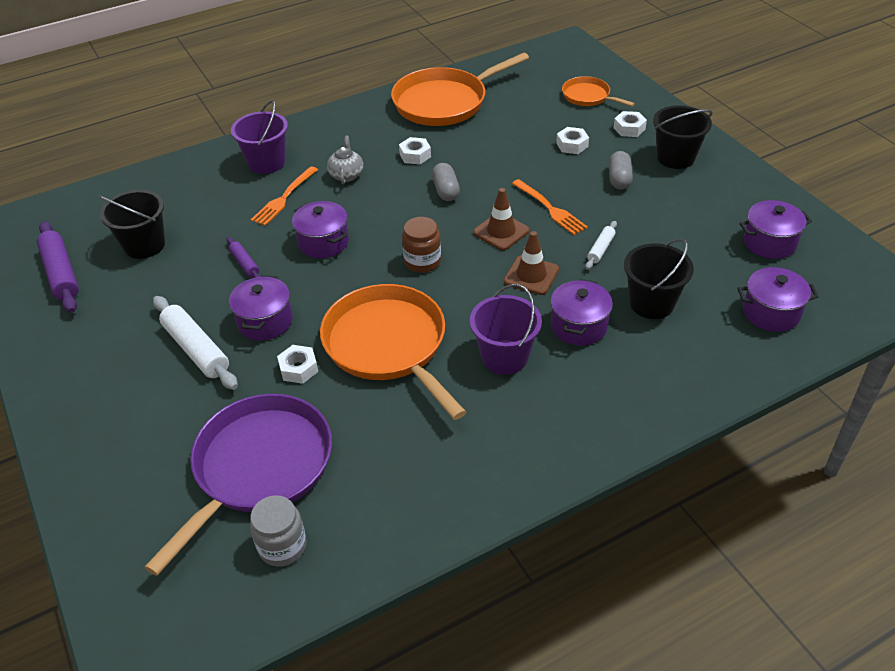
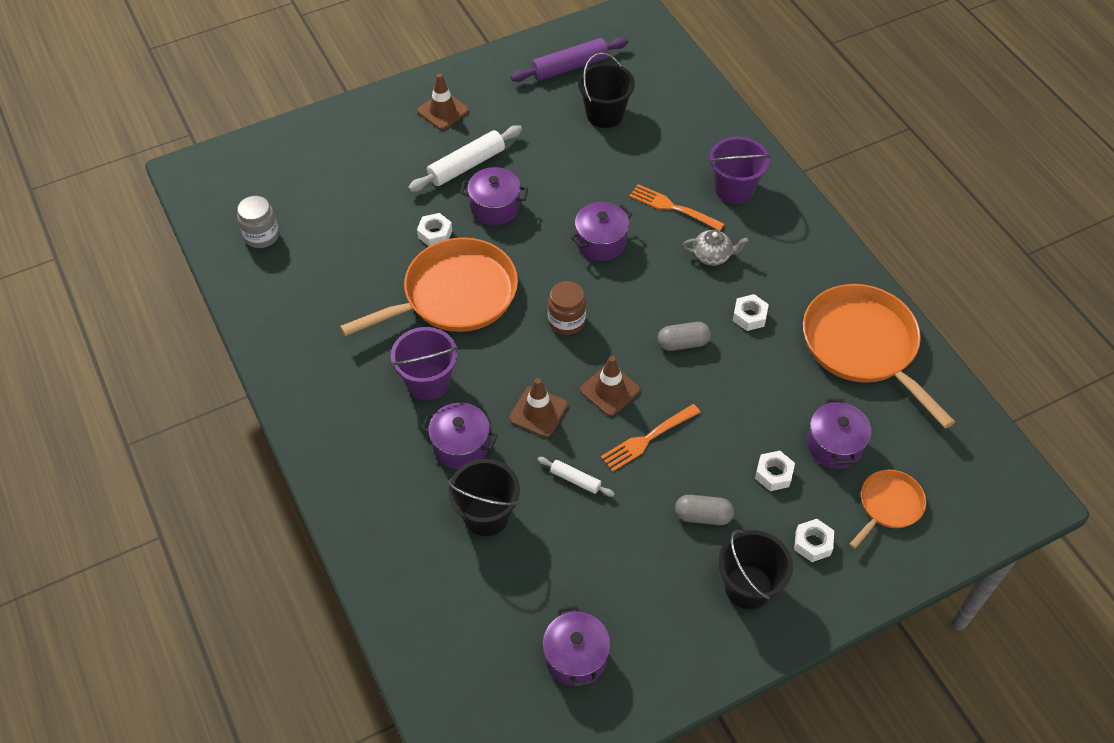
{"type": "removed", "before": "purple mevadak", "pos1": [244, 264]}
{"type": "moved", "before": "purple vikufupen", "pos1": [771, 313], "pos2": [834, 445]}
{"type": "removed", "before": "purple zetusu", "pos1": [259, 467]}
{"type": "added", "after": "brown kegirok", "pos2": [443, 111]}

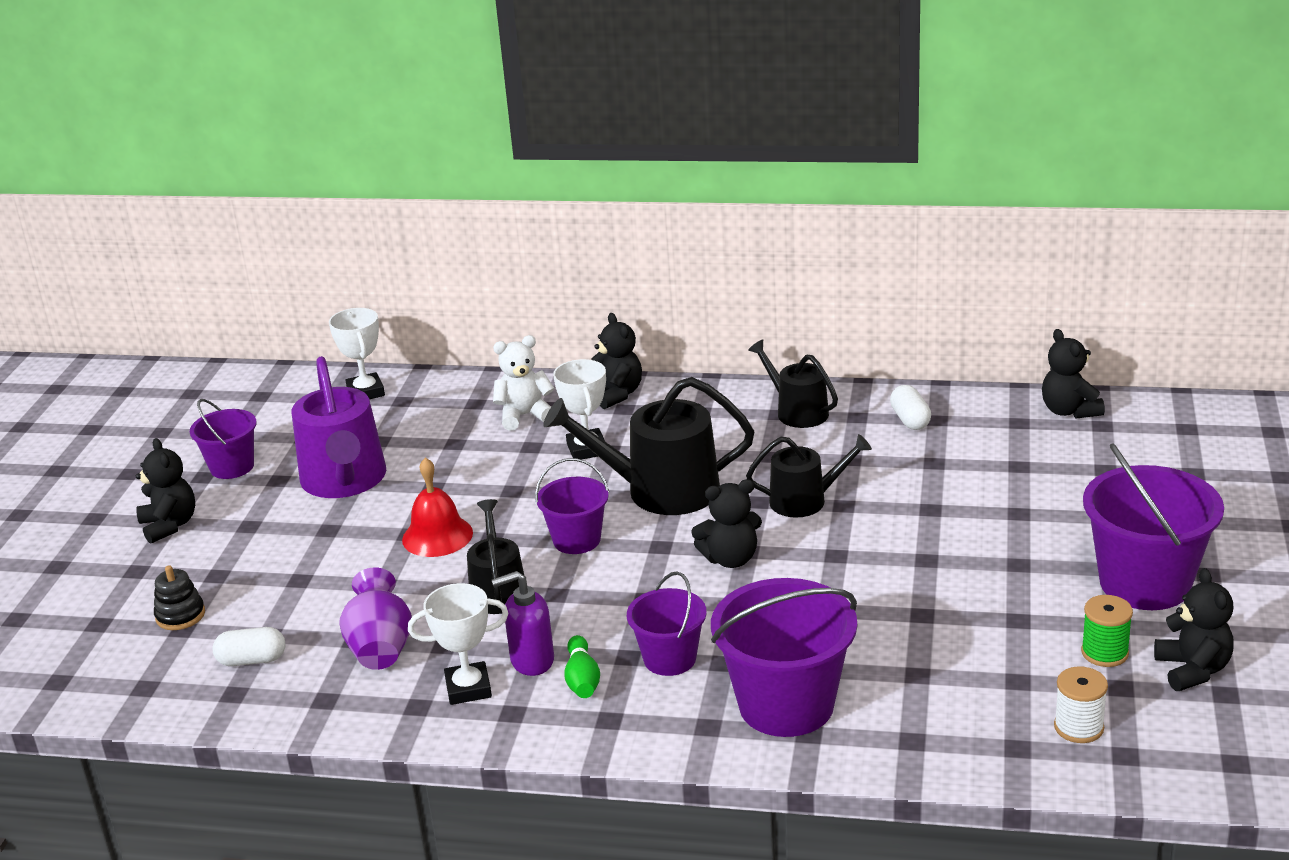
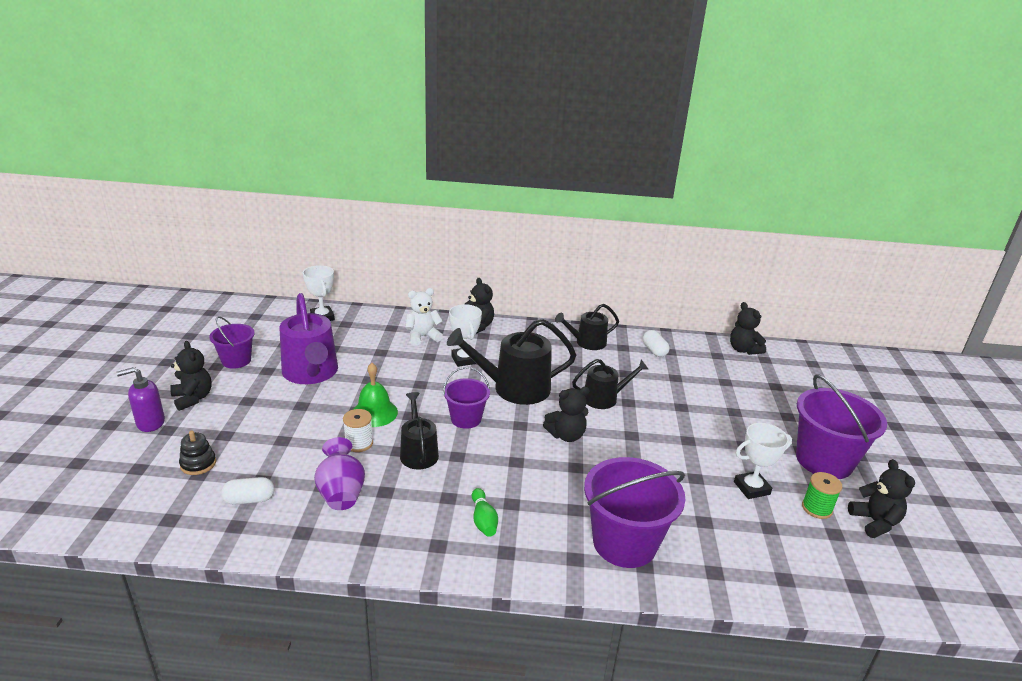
{"type": "turned", "before": "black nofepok", "pos1": [797, 412], "pos2": [587, 342], "turn": -60}
{"type": "recoloured", "before": "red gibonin", "after": "green gibonin", "pos1": [437, 536], "pos2": [374, 412]}
{"type": "moved", "before": "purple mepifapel", "pos1": [531, 661], "pos2": [150, 423]}
{"type": "removed", "before": "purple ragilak", "pos1": [670, 659]}
{"type": "moved", "before": "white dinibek", "pos1": [468, 688], "pos2": [751, 488]}
{"type": "moved", "before": "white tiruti", "pos1": [1078, 727], "pos2": [359, 443]}

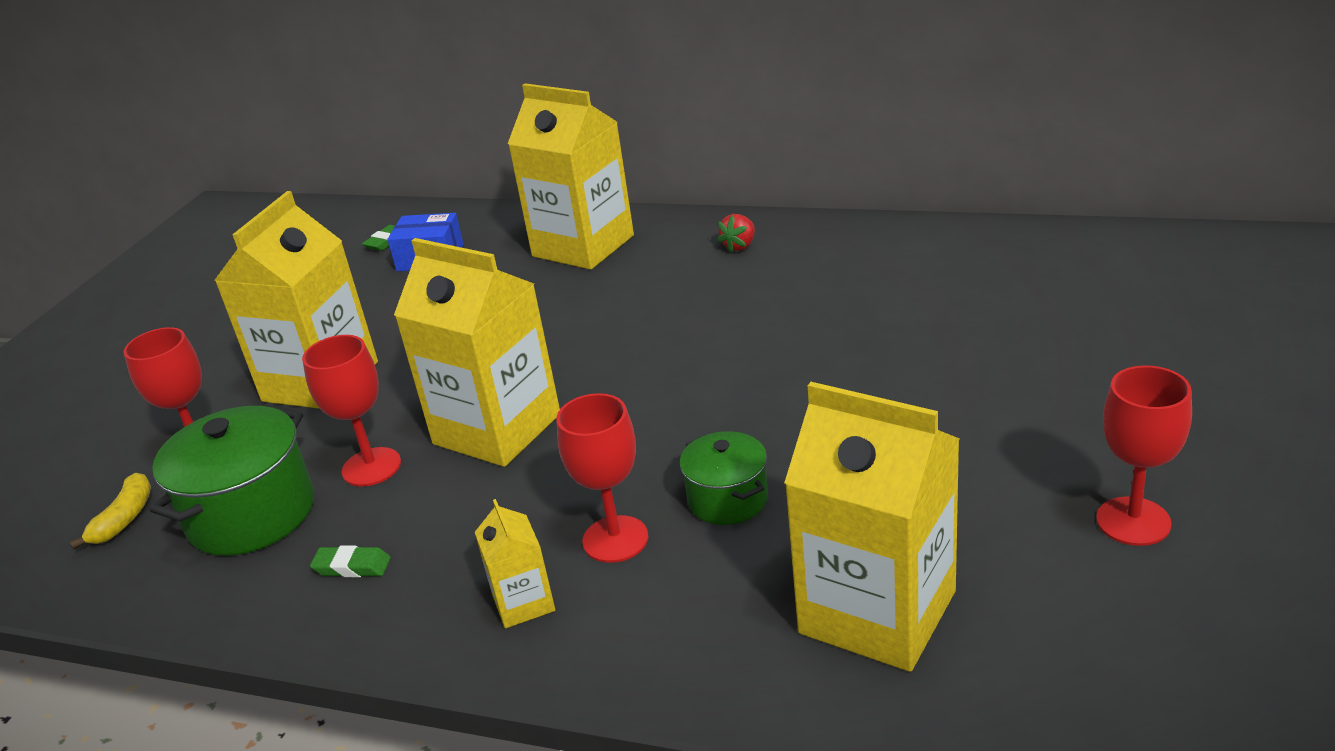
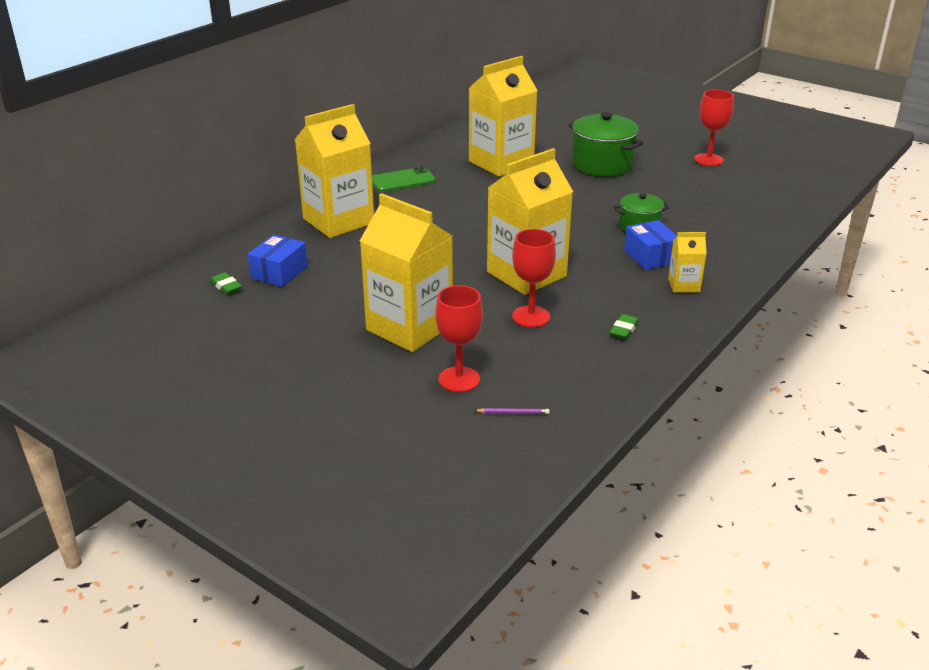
{"type": "replaced", "before": "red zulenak", "after": "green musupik", "pos1": [739, 246], "pos2": [402, 180]}
{"type": "moved", "before": "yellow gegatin", "pos1": [877, 612], "pos2": [501, 163]}
{"type": "replaced", "before": "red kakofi", "after": "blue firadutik", "pos1": [615, 539], "pos2": [650, 256]}
{"type": "moved", "before": "green vikufupen", "pos1": [251, 514], "pos2": [602, 164]}
{"type": "replaced", "before": "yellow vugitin", "after": "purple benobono", "pos1": [124, 519], "pos2": [513, 413]}

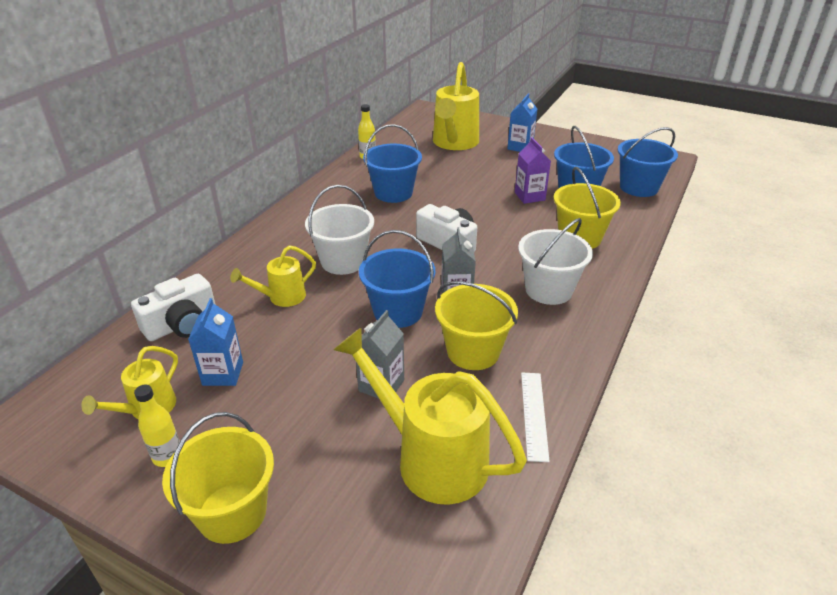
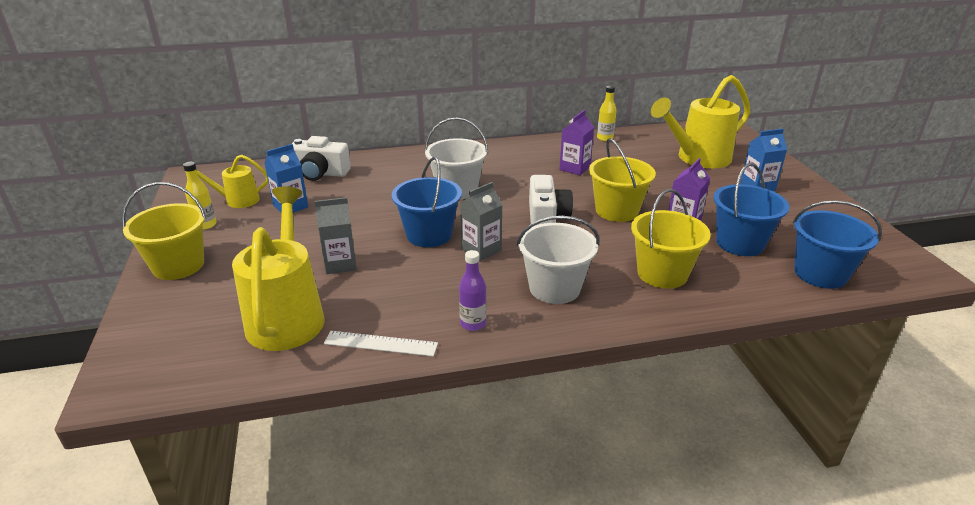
{"type": "replaced", "before": "blue ragilak", "after": "purple gegatin", "pos1": [393, 193], "pos2": [574, 168]}
{"type": "removed", "before": "yellow nofepok", "pos1": [281, 297]}
{"type": "moved", "before": "yellow ragilak", "pos1": [473, 351], "pos2": [616, 211]}
{"type": "turned", "before": "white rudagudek", "pos1": [534, 414], "pos2": [381, 343], "turn": 45}
{"type": "added", "after": "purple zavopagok", "pos2": [473, 324]}

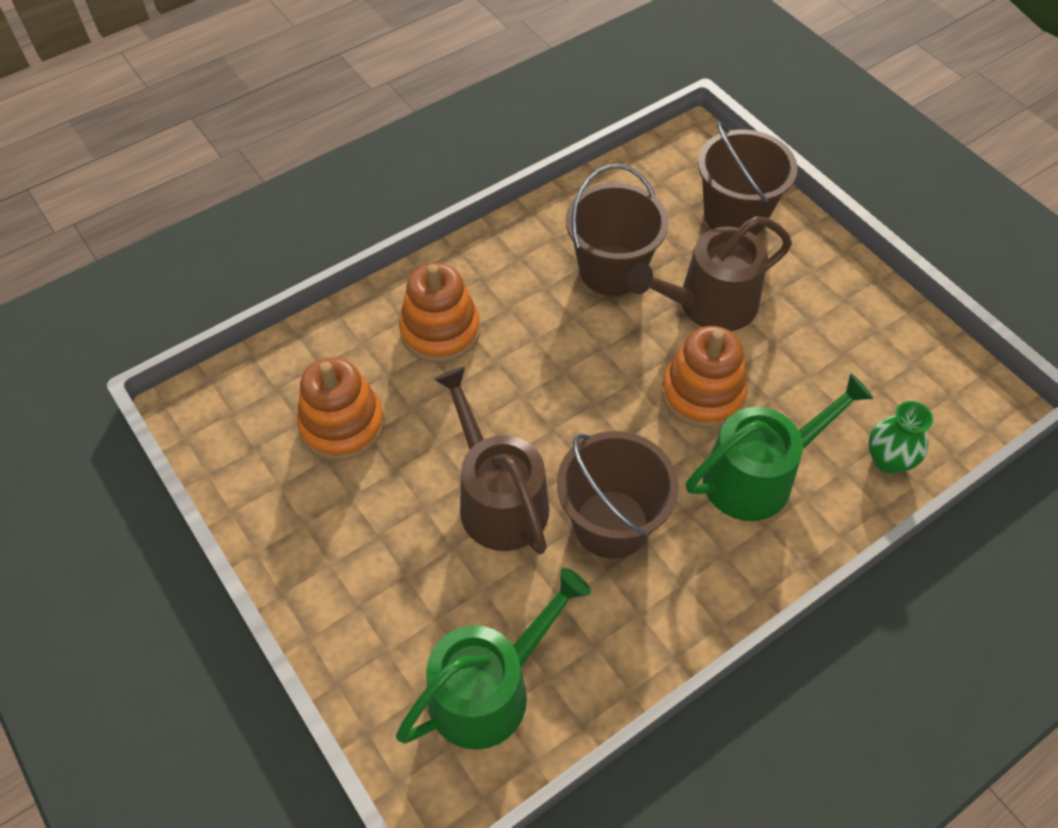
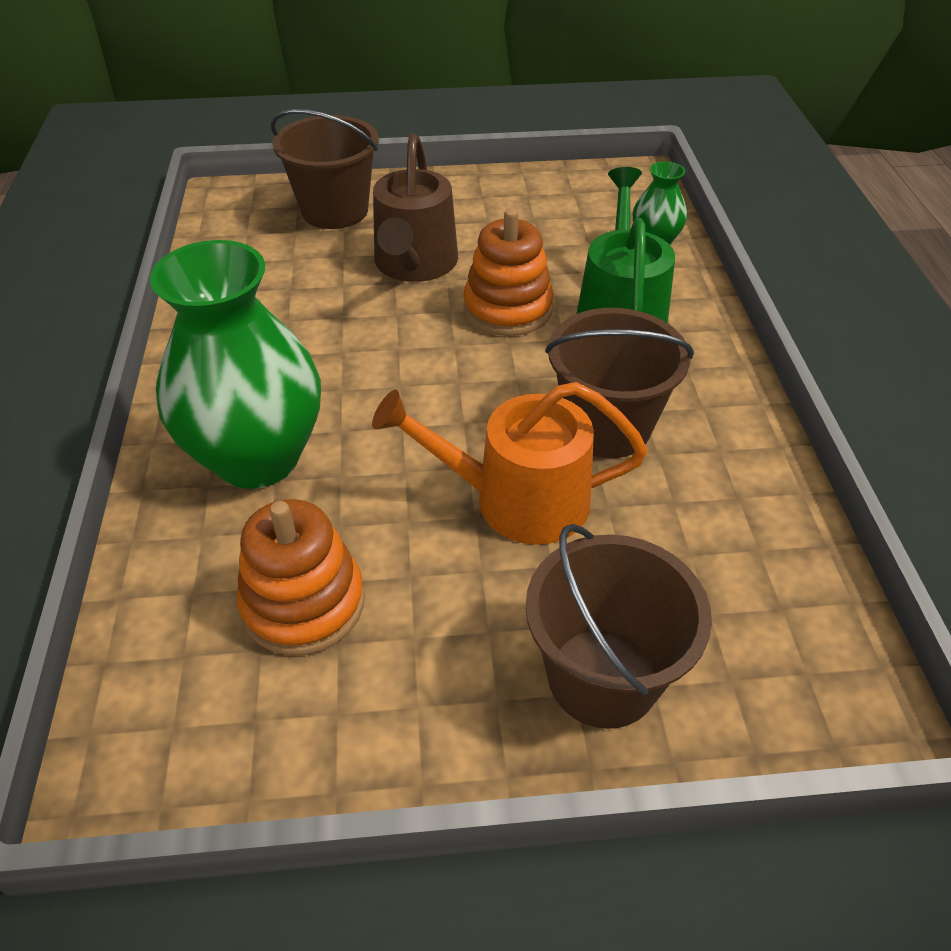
{"type": "moved", "before": "brown ragilak", "pos1": [611, 270], "pos2": [603, 677]}
{"type": "replaced", "before": "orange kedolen", "after": "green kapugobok", "pos1": [440, 331], "pos2": [257, 458]}
{"type": "recoloured", "before": "brown nofepok", "after": "orange nofepok", "pos1": [498, 499], "pos2": [517, 500]}
{"type": "removed", "before": "green nofepok", "pos1": [489, 689]}

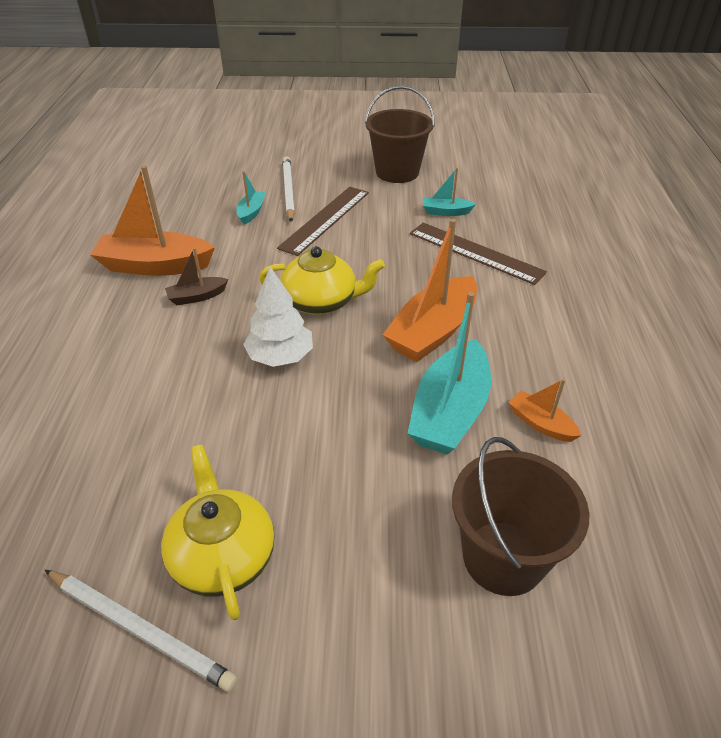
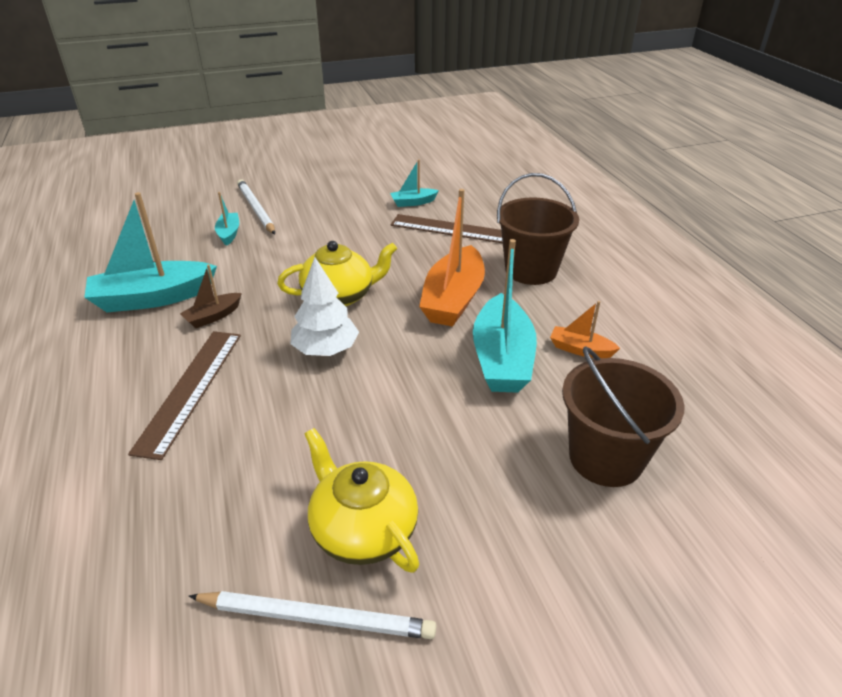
{"type": "moved", "before": "brown ragilak", "pos1": [397, 172], "pos2": [531, 270]}
{"type": "recoloured", "before": "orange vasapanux", "after": "turquoise vasapanux", "pos1": [155, 266], "pos2": [153, 298]}
{"type": "moved", "before": "brown rudagudek", "pos1": [325, 219], "pos2": [190, 389]}

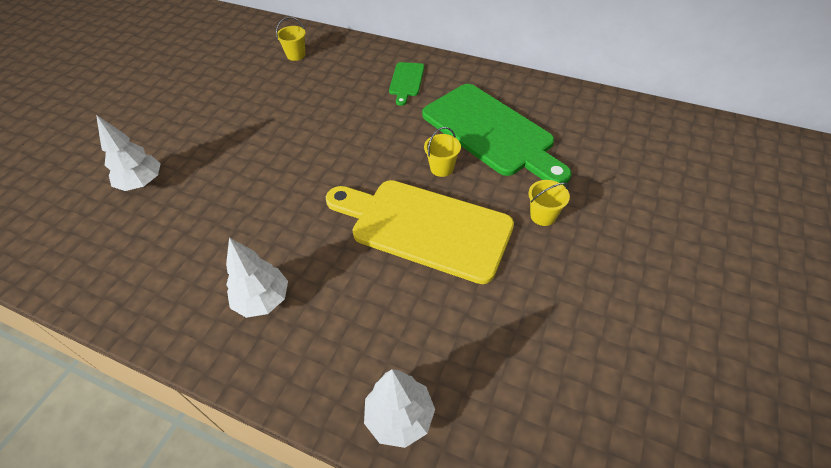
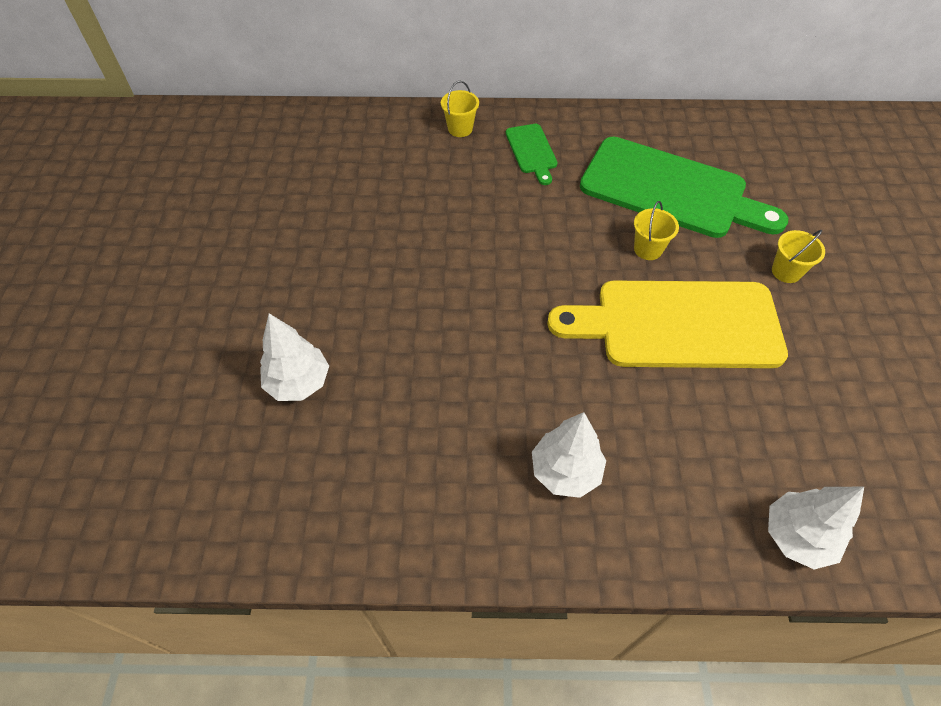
{"type": "moved", "before": "yellow ragilak", "pos1": [296, 55], "pos2": [460, 129]}

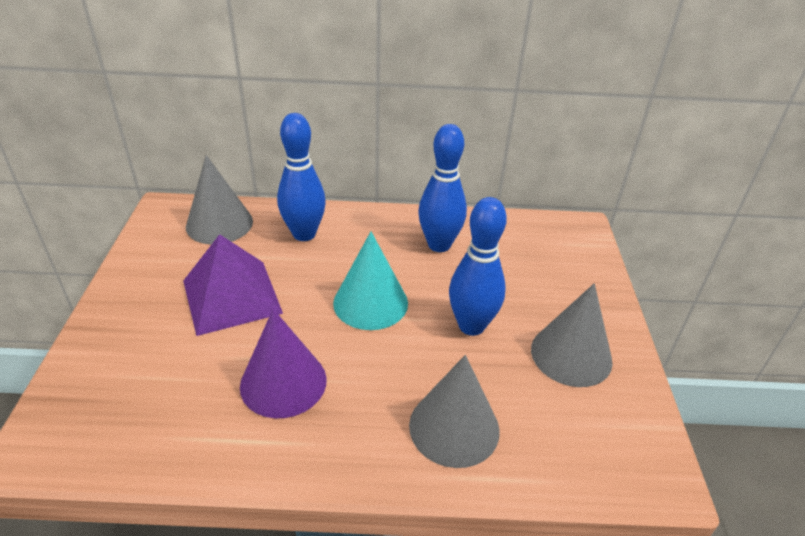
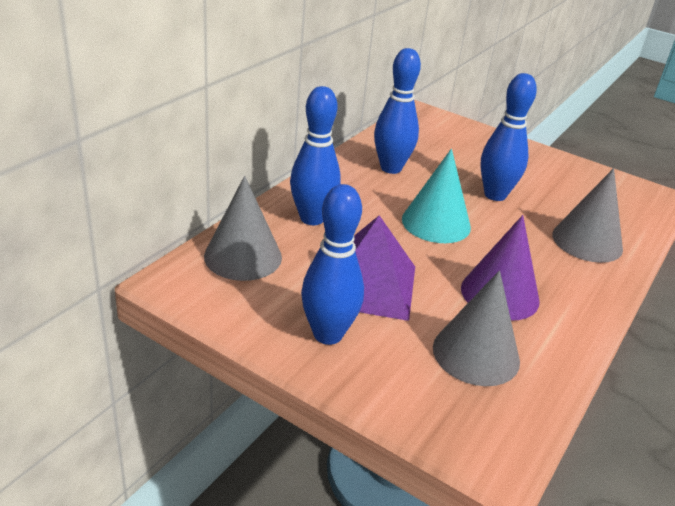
{"type": "moved", "before": "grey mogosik", "pos1": [571, 355], "pos2": [476, 354]}
{"type": "added", "after": "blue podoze", "pos2": [328, 334]}

